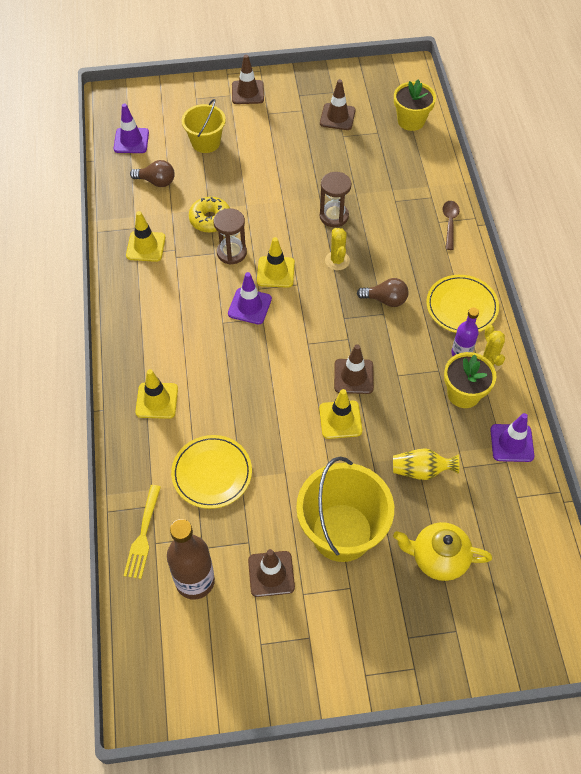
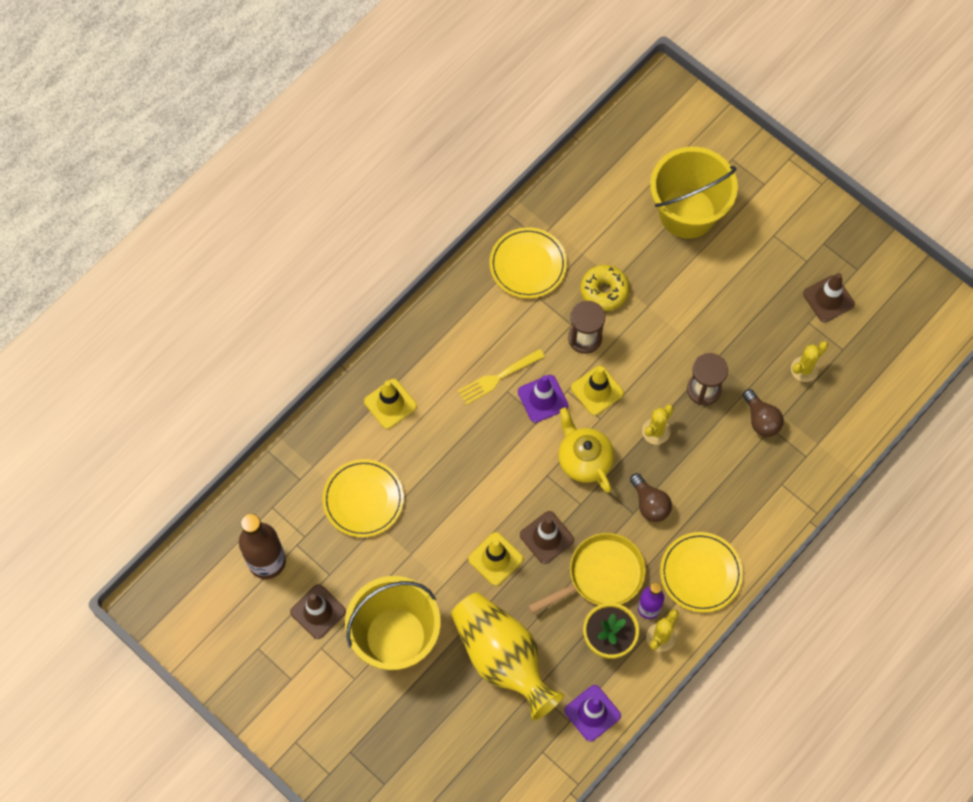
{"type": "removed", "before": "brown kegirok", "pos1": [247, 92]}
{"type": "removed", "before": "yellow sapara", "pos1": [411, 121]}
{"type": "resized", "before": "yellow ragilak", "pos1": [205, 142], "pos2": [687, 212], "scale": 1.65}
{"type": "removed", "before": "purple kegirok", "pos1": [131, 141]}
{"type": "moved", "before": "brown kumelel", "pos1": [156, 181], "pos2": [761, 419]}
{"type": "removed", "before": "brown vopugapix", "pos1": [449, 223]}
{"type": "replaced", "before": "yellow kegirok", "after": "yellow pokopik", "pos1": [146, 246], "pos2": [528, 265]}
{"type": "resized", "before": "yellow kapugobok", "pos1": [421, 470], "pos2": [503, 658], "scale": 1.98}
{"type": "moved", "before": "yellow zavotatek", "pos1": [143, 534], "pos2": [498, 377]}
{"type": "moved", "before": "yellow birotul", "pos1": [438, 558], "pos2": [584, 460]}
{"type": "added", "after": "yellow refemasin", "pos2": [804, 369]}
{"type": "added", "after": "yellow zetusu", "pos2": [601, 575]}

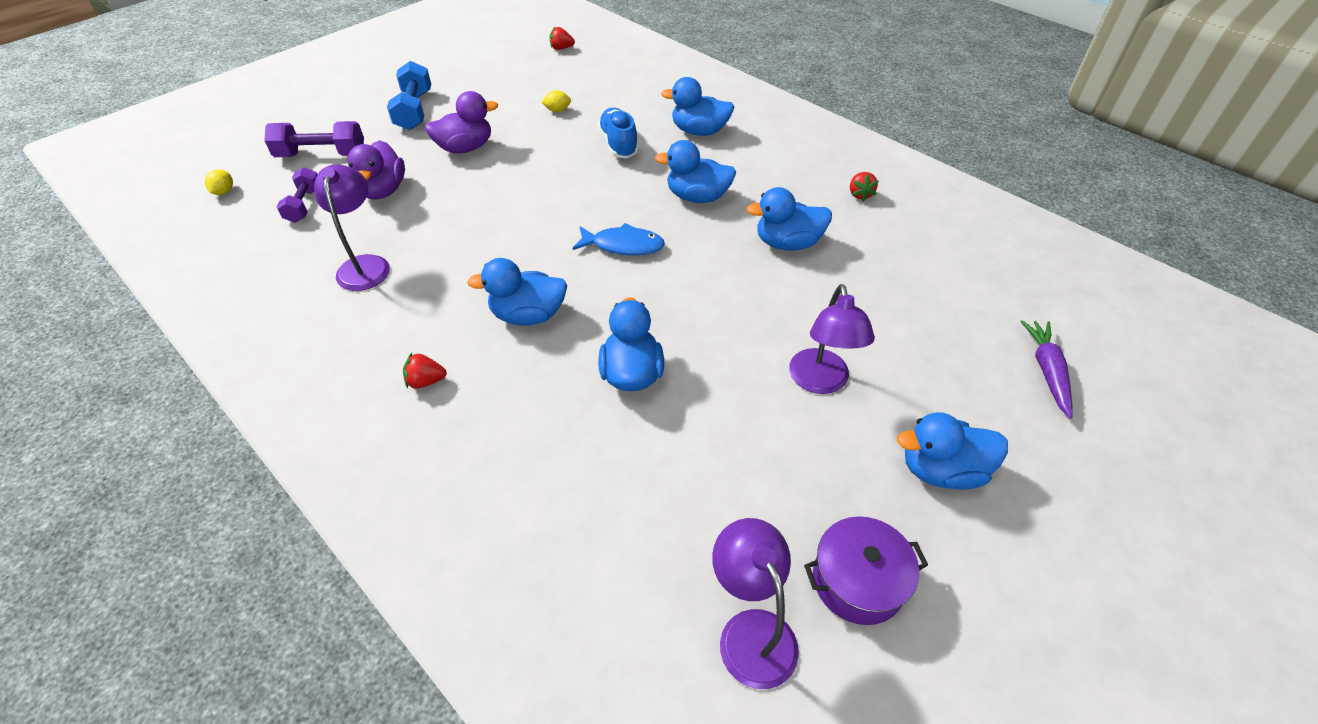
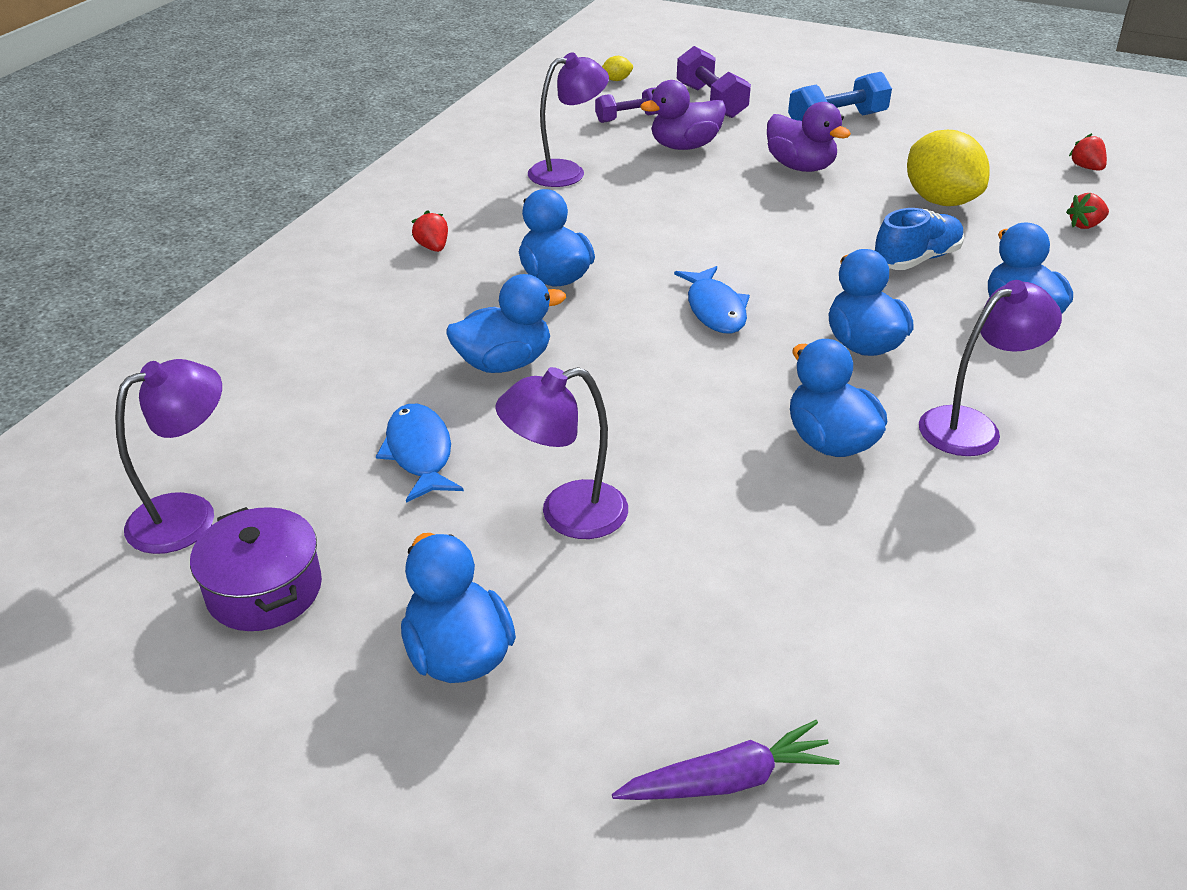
{"type": "resized", "before": "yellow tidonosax", "pos1": [557, 110], "pos2": [940, 201], "scale": 2.44}
{"type": "moved", "before": "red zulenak", "pos1": [859, 194], "pos2": [1085, 225]}
{"type": "added", "after": "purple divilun", "pos2": [972, 426]}
{"type": "added", "after": "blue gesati", "pos2": [419, 453]}

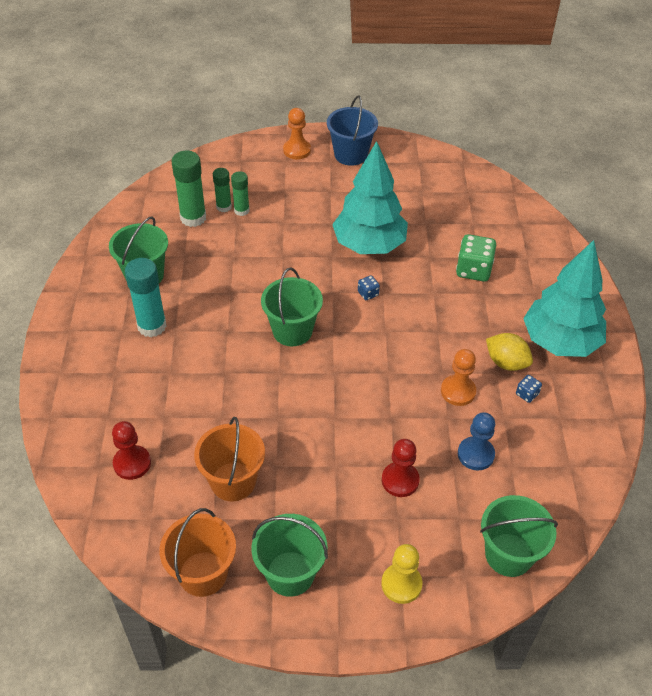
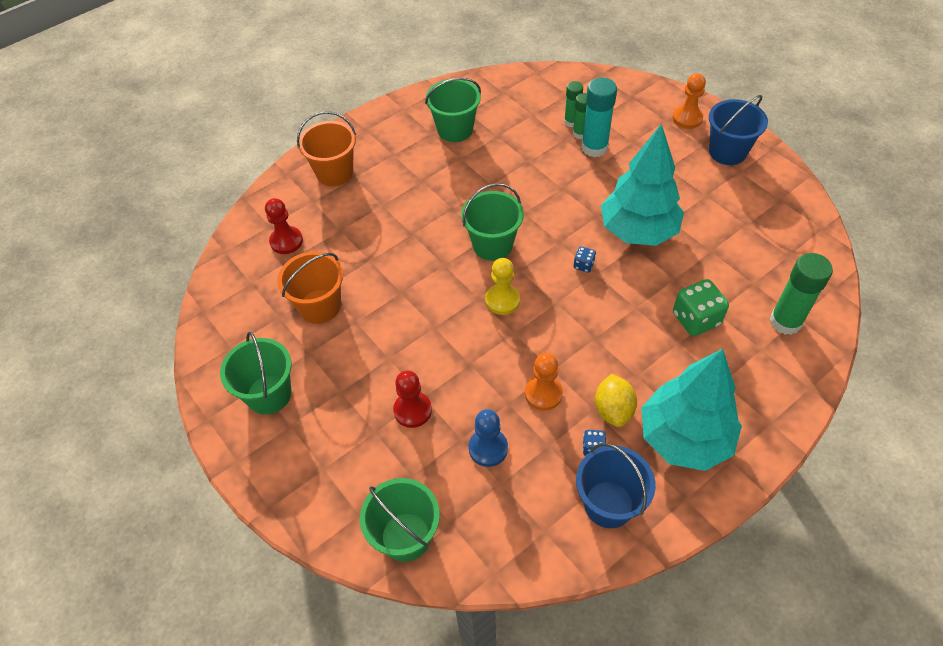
{"type": "moved", "before": "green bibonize", "pos1": [193, 218], "pos2": [785, 322]}
{"type": "moved", "before": "turquoise bibonize", "pos1": [152, 326], "pos2": [594, 148]}
{"type": "moved", "before": "orange ragilak", "pos1": [203, 574], "pos2": [334, 173]}
{"type": "moved", "before": "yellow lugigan", "pos1": [401, 584], "pos2": [502, 300]}
{"type": "added", "after": "blue ragilak", "pos2": [608, 504]}

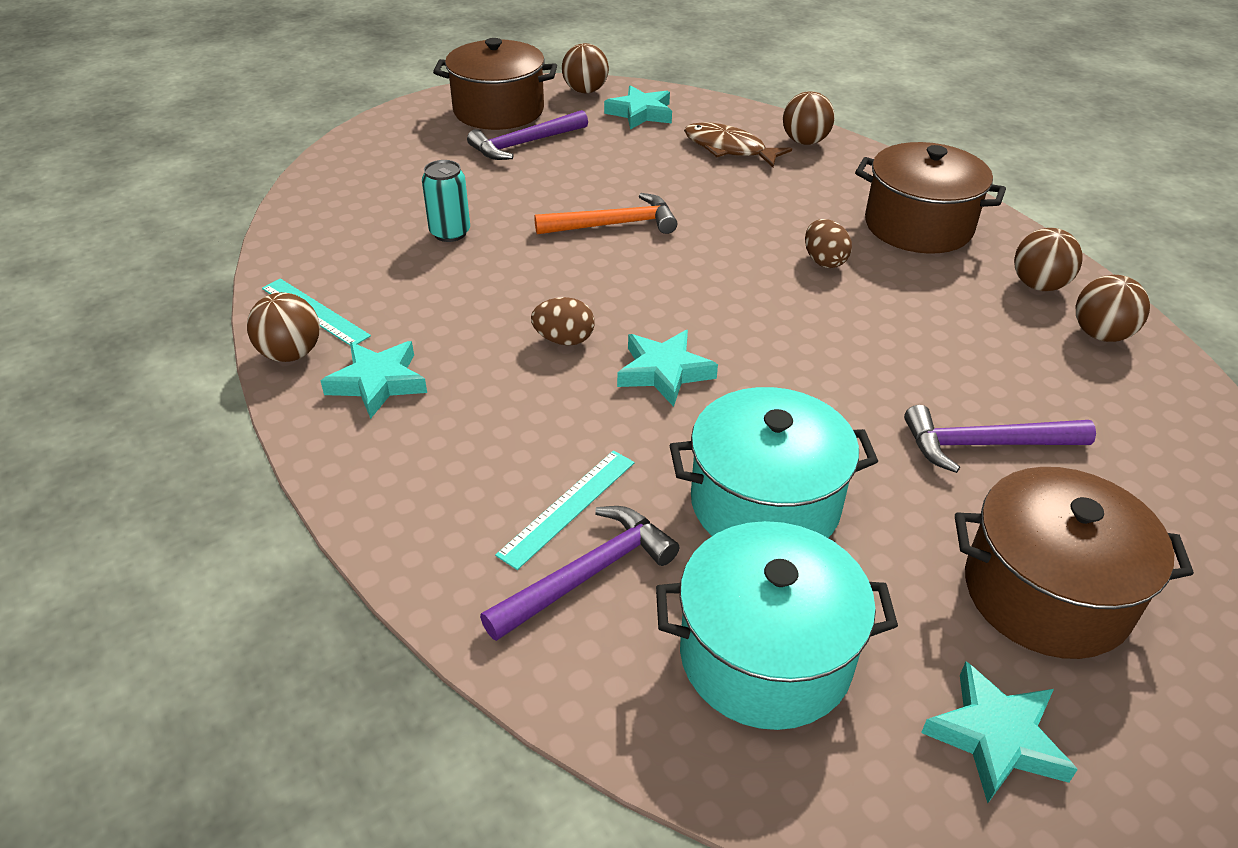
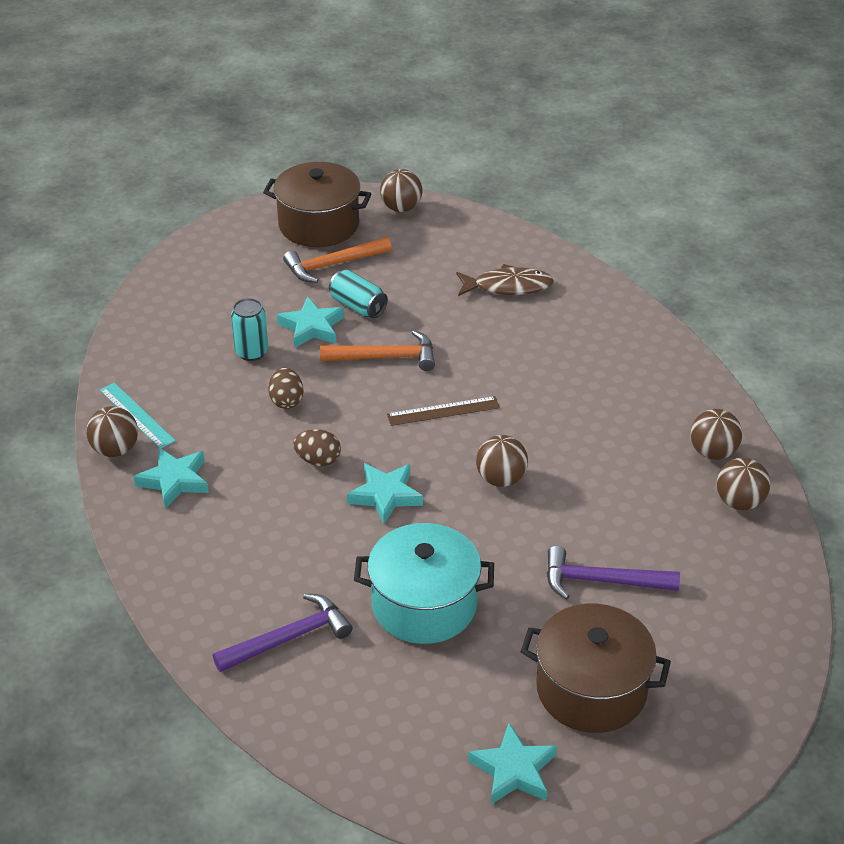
{"type": "moved", "before": "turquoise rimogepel", "pos1": [640, 113], "pos2": [312, 327]}
{"type": "moved", "before": "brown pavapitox", "pos1": [805, 141], "pos2": [501, 479]}
{"type": "recoloured", "before": "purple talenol", "after": "orange talenol", "pos1": [524, 144], "pos2": [332, 265]}
{"type": "turned", "before": "brown gesati", "pos1": [729, 149], "pos2": [508, 287], "turn": 135}
{"type": "removed", "before": "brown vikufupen", "pos1": [918, 226]}
{"type": "moved", "before": "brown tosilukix", "pos1": [824, 261], "pos2": [286, 401]}
{"type": "removed", "before": "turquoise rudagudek", "pos1": [568, 507]}
{"type": "removed", "before": "turquoise vikufupen", "pos1": [765, 655]}
{"type": "added", "after": "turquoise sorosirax", "pos2": [358, 306]}
{"type": "added", "after": "brown rudagudek", "pos2": [443, 411]}

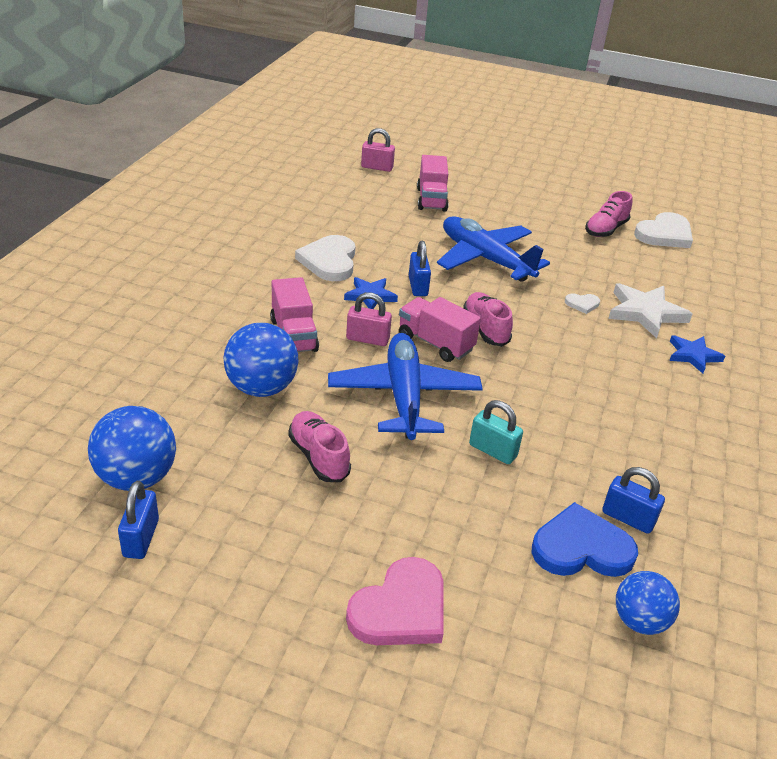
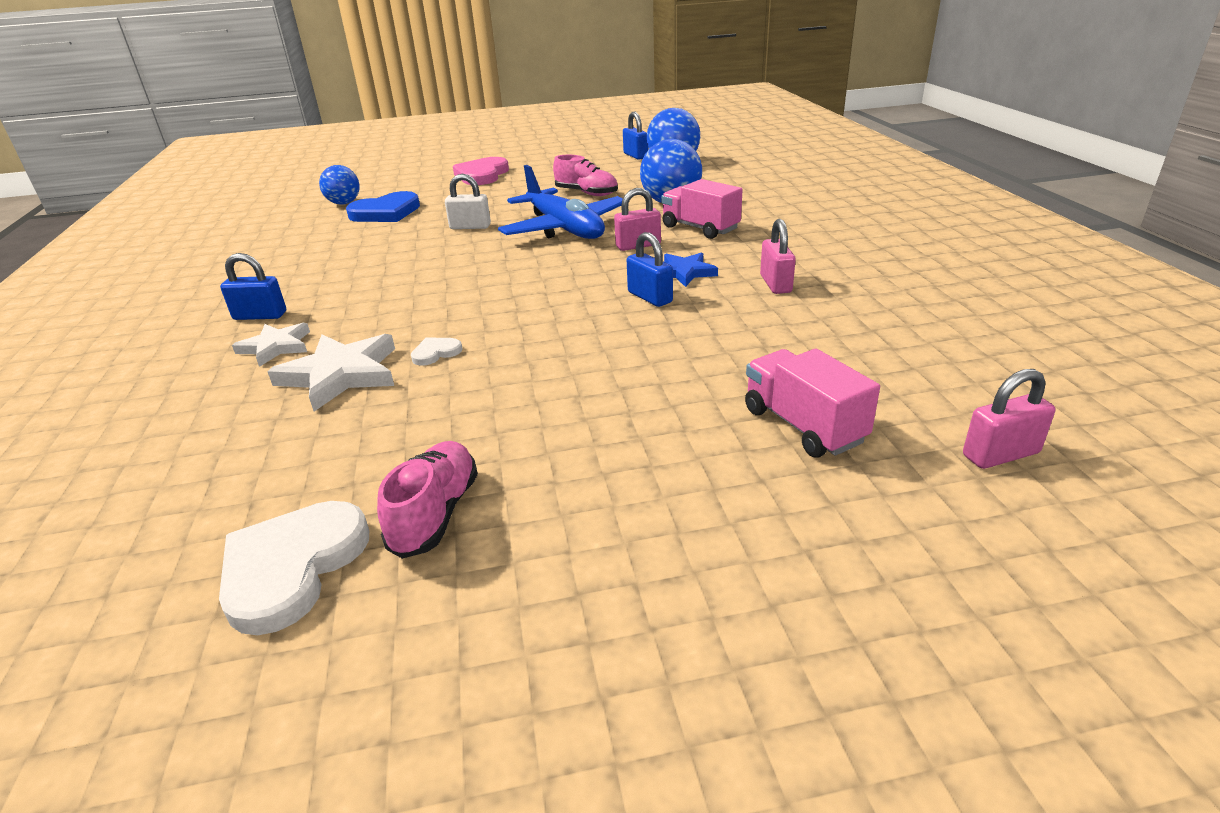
{"type": "removed", "before": "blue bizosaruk", "pos1": [485, 259]}
{"type": "replaced", "before": "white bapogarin", "after": "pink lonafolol", "pos1": [329, 261], "pos2": [775, 284]}
{"type": "removed", "before": "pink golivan", "pos1": [485, 329]}
{"type": "removed", "before": "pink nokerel", "pos1": [435, 343]}
{"type": "recoloured", "before": "blue rimogepel", "after": "white rimogepel", "pos1": [693, 355], "pos2": [276, 347]}
{"type": "recoloured", "before": "turquoise lonafolol", "after": "white lonafolol", "pos1": [493, 450], "pos2": [470, 227]}
{"type": "moved", "before": "blue lonafolol", "pos1": [628, 518], "pos2": [260, 316]}

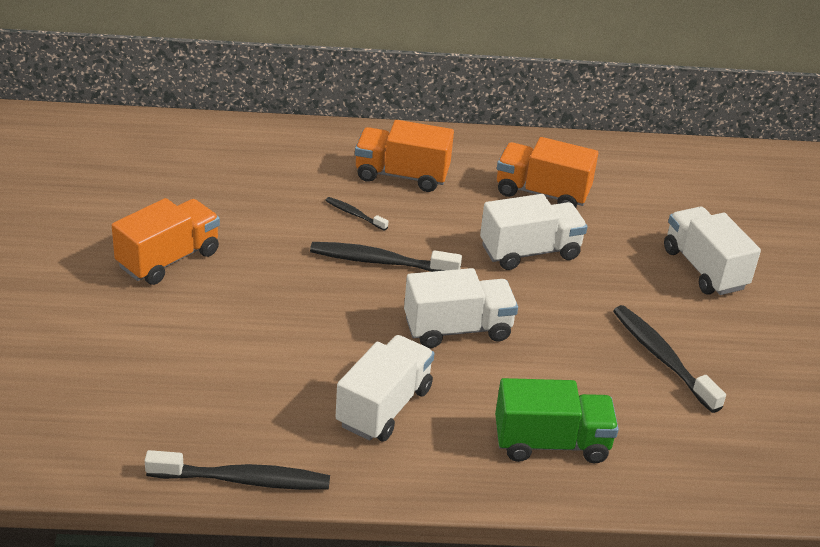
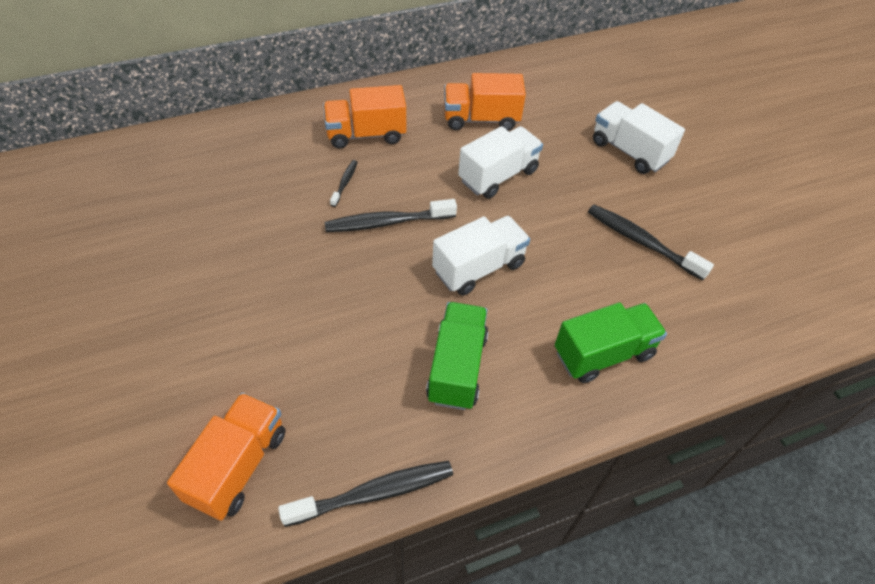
{"type": "turned", "before": "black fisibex", "pos1": [354, 214], "pos2": [345, 183], "turn": 90}
{"type": "moved", "before": "orange nokerel", "pos1": [168, 259], "pos2": [238, 465]}
{"type": "recoloured", "before": "white nokerel", "after": "green nokerel", "pos1": [384, 407], "pos2": [457, 367]}

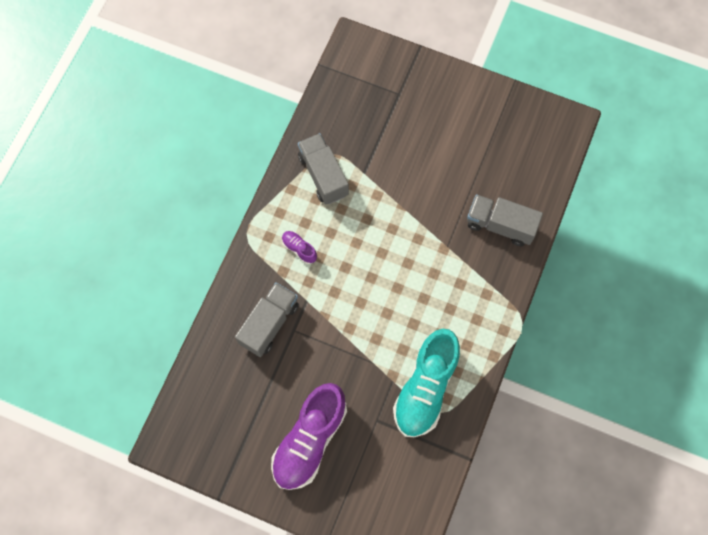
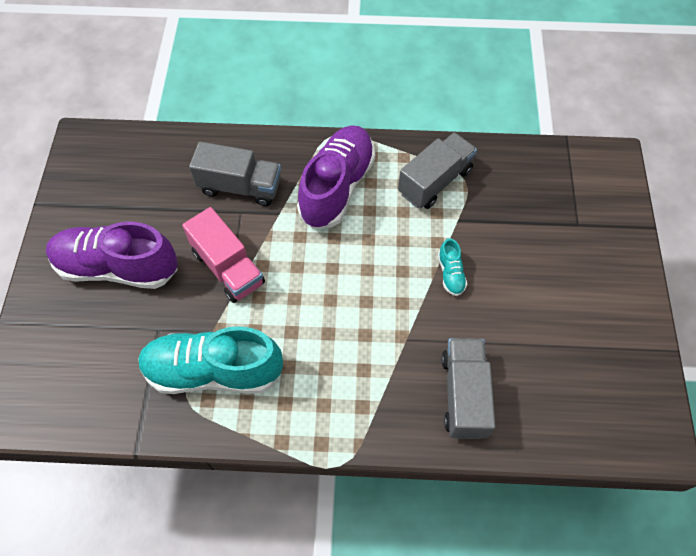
{"type": "resized", "before": "purple golivan", "pos1": [299, 249], "pos2": [337, 187], "scale": 2.38}
{"type": "added", "after": "pink nokerel", "pos2": [228, 267]}
{"type": "added", "after": "turquoise golivan", "pos2": [450, 274]}

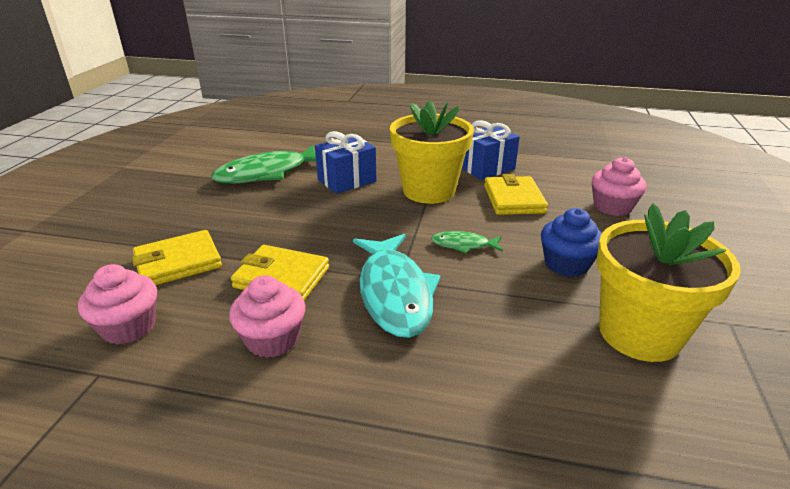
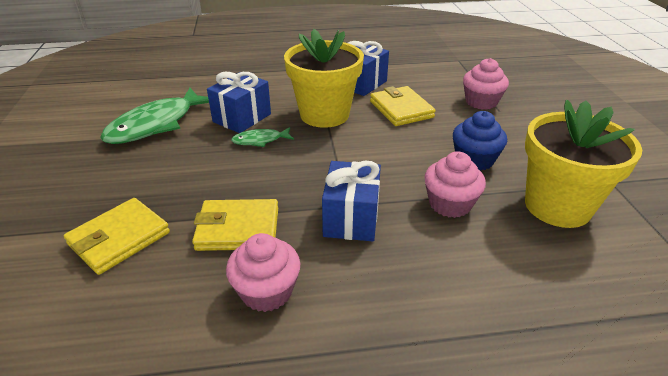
{"type": "moved", "before": "green gesati", "pos1": [463, 245], "pos2": [260, 140]}
{"type": "replaced", "before": "turquoise gesati", "after": "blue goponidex", "pos1": [395, 293], "pos2": [351, 218]}
{"type": "moved", "before": "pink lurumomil", "pos1": [128, 327], "pos2": [450, 204]}

